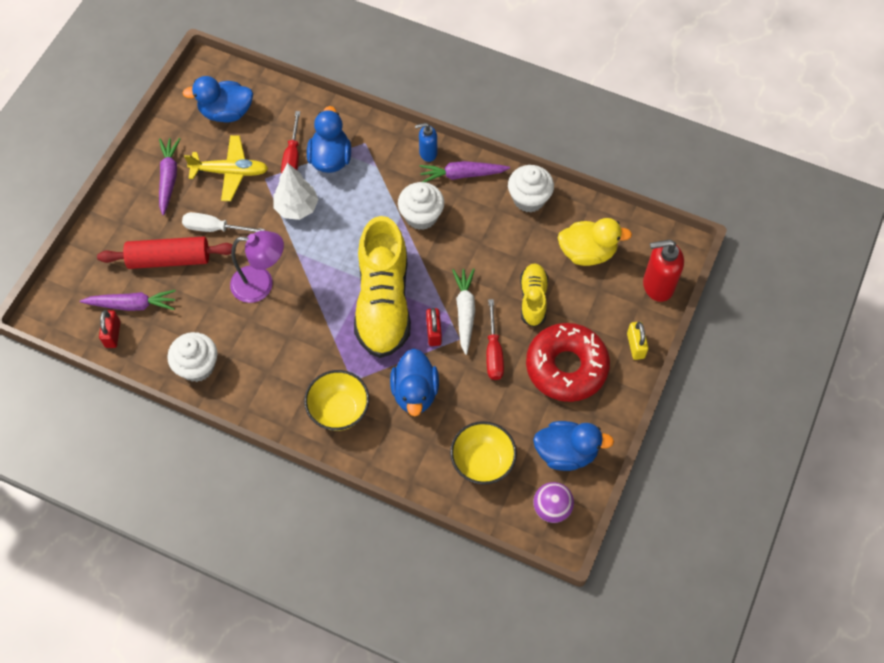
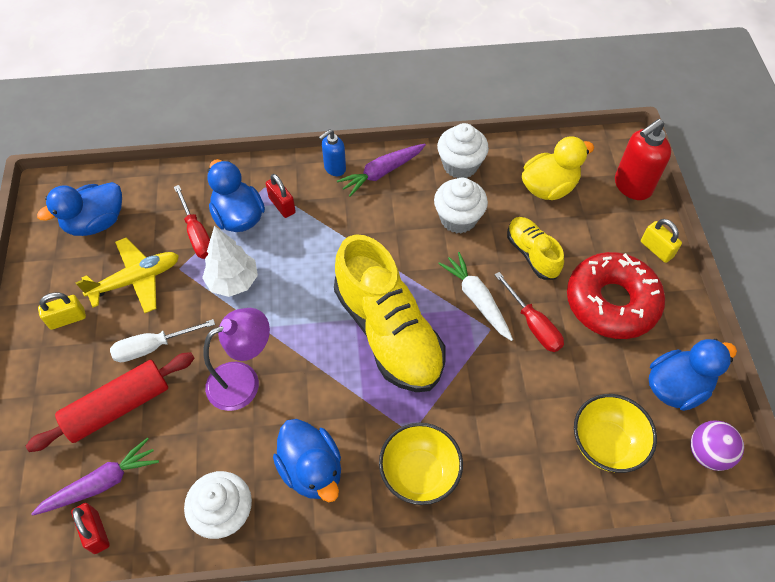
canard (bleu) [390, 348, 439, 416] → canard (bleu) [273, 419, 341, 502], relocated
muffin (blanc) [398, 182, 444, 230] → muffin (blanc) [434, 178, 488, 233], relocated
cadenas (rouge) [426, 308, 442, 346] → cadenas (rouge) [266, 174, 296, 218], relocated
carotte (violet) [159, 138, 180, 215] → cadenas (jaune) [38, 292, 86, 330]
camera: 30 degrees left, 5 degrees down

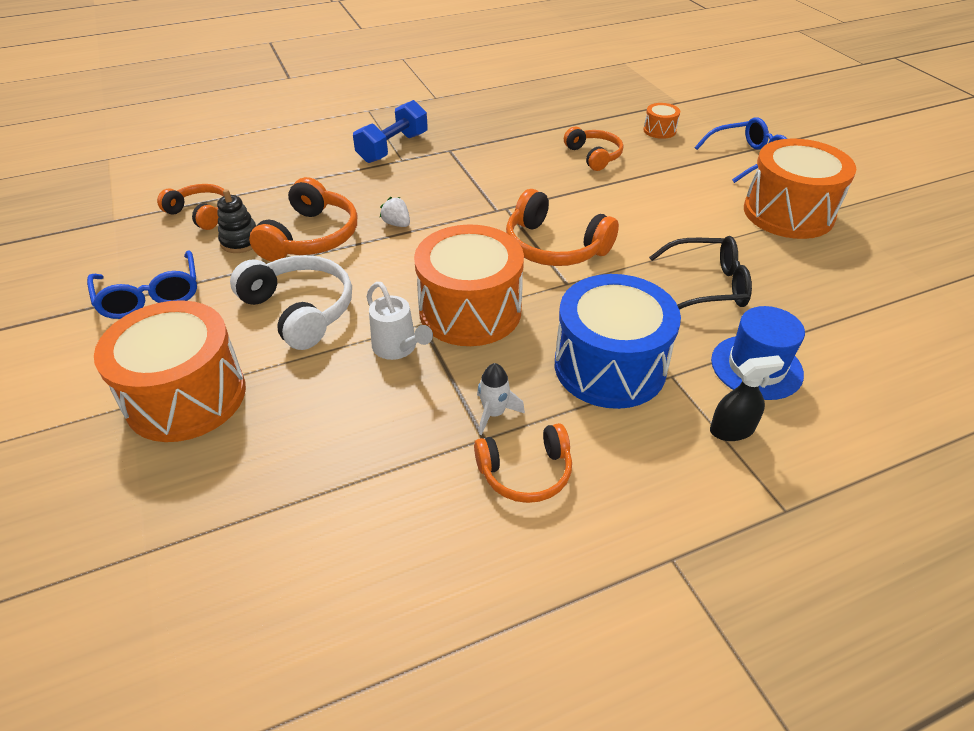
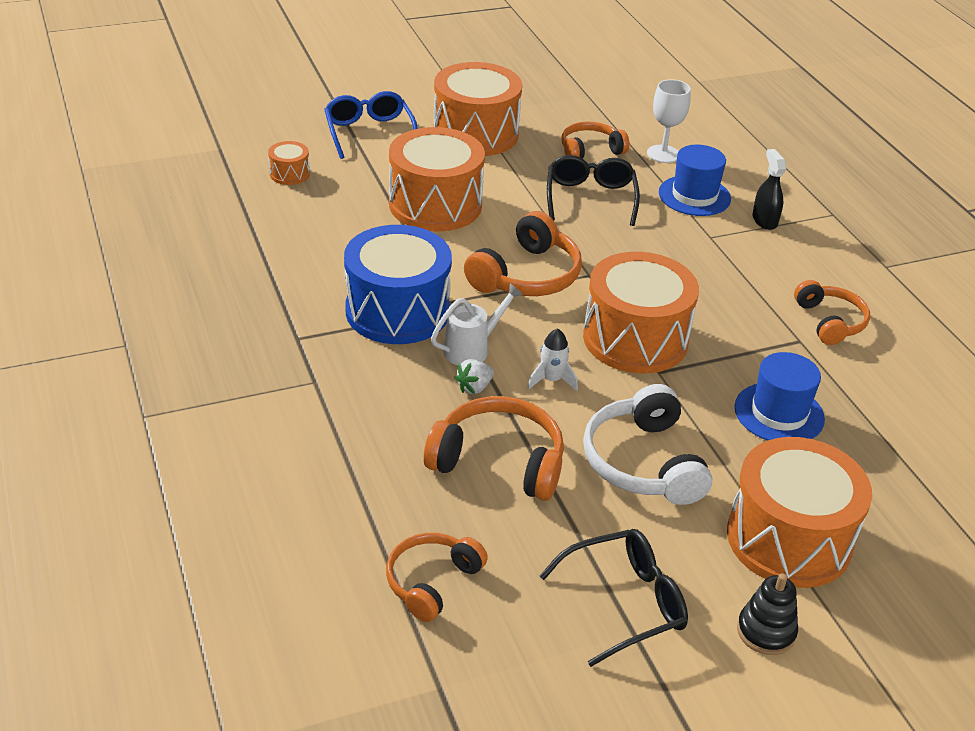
haltère (bleu) [353, 100, 428, 163] → -
- → tambour (orange) [389, 127, 485, 231]
- → verre à pied (blanc) [647, 79, 691, 163]
- → chapeau (bleu) [735, 352, 825, 441]
jouet à empiler (noir) [217, 189, 256, 253] → jouet à empiler (noir) [737, 573, 798, 655], relocated
arrosoir (blanc) [367, 282, 433, 360] → arrosoir (blanc) [431, 283, 523, 365], relocated
fusée (blanc) [477, 363, 525, 435] → fusée (blanc) [527, 328, 578, 391], relocated
tambour (bleu) [555, 274, 681, 409] → tambour (bleu) [344, 225, 452, 344], relocated
casque audio (orange) [564, 127, 623, 171] → casque audio (orange) [561, 122, 630, 159], relocated
lunettes (bleu) [87, 250, 197, 319] → lunettes (noir) [539, 529, 688, 667]
casque audio (blanc) [230, 255, 352, 350] → casque audio (blanc) [583, 384, 712, 505], 60 degrees counterclockwise
camera: 90 degrees left, 5 degrees down

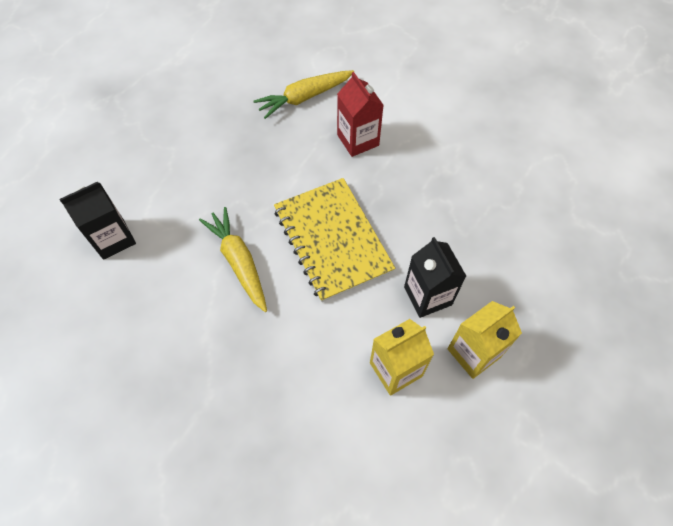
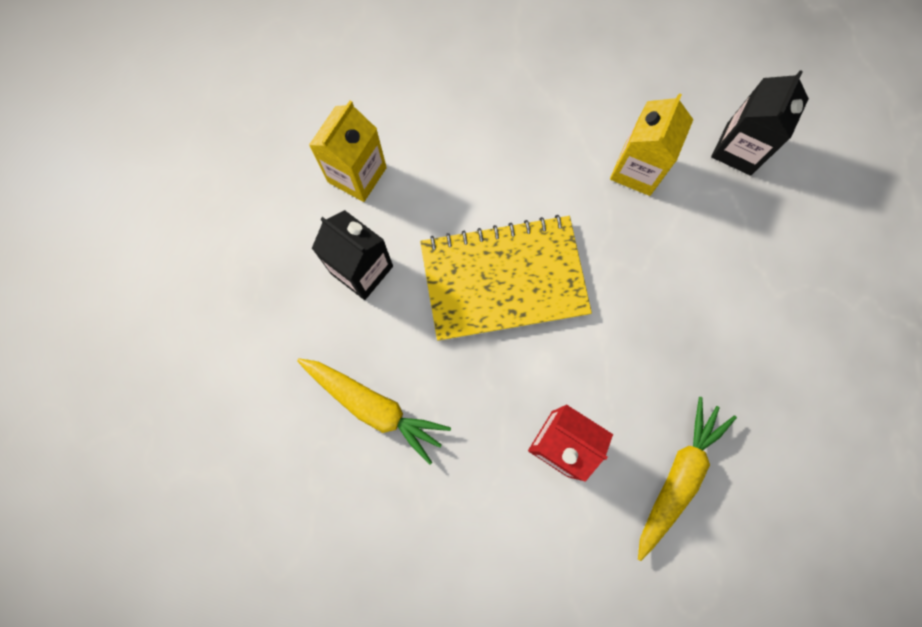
carotte (jaune) [199, 207, 267, 312] → carotte (jaune) [297, 358, 451, 465], relocated
brique de lait (jaune) [447, 301, 522, 379] → brique de lait (jaune) [610, 93, 693, 196], relocated
carnet (jaune) [274, 178, 396, 302] → carnet (jaune) [420, 215, 592, 341], 45 degrees counterclockwise
camera: 150 degrees right, 15 degrees up

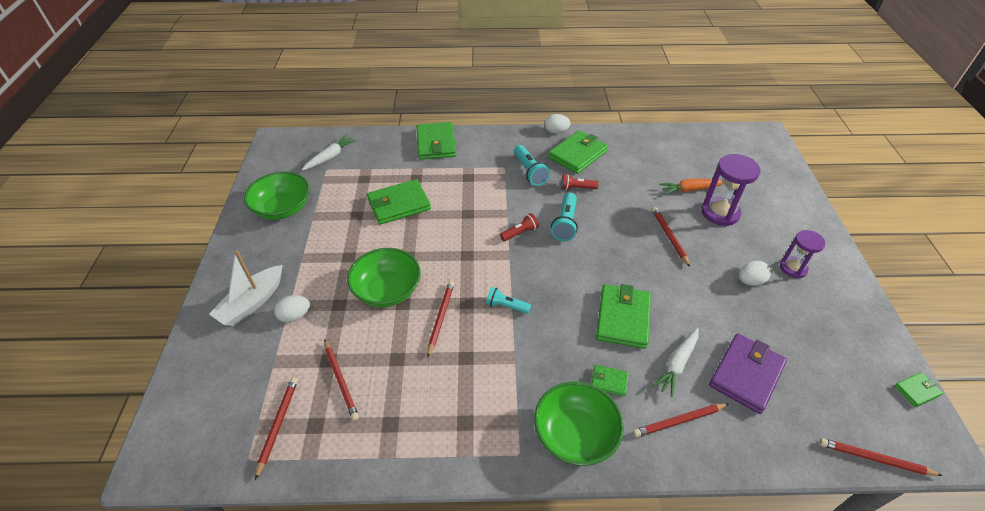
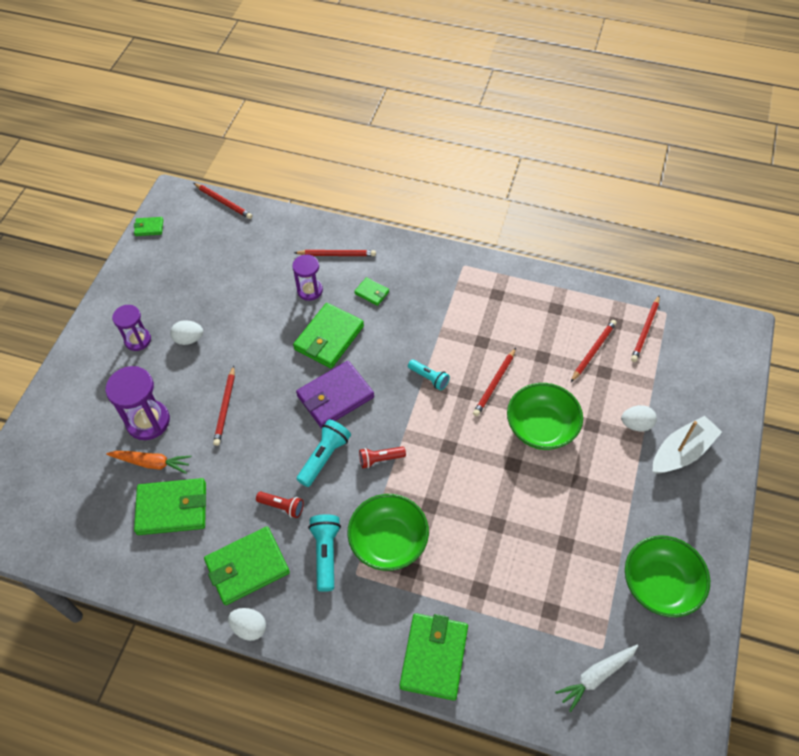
portefeuille (vert) [367, 179, 431, 225] → portefeuille (vert) [134, 478, 206, 535], relocated
bol (vert) [534, 381, 624, 466] → bol (vert) [347, 494, 429, 571], relocated
portefeuille (violet) [709, 334, 787, 414] → portefeuille (violet) [296, 361, 374, 428], relocated
carotte (blanc) [652, 328, 699, 397] → sablier (violet) [292, 255, 323, 301]
crayon (rouge) [324, 339, 359, 421] → crayon (rouge) [571, 320, 617, 382], 45 degrees clockwise
camera: 160 degrees left, 10 degrees up

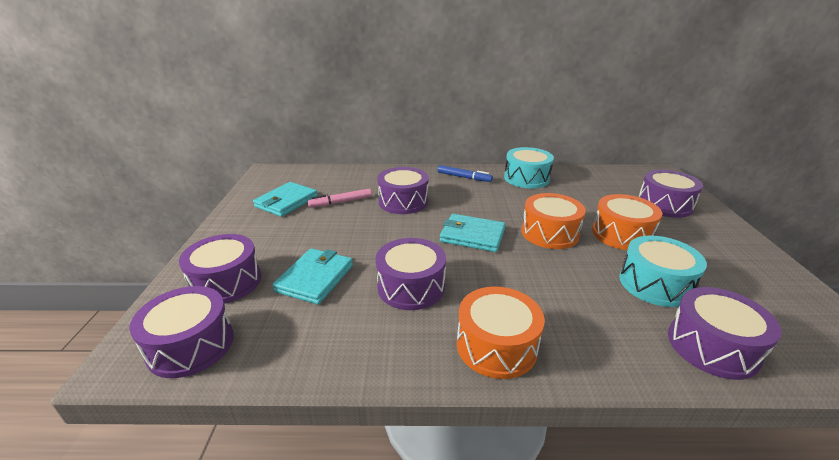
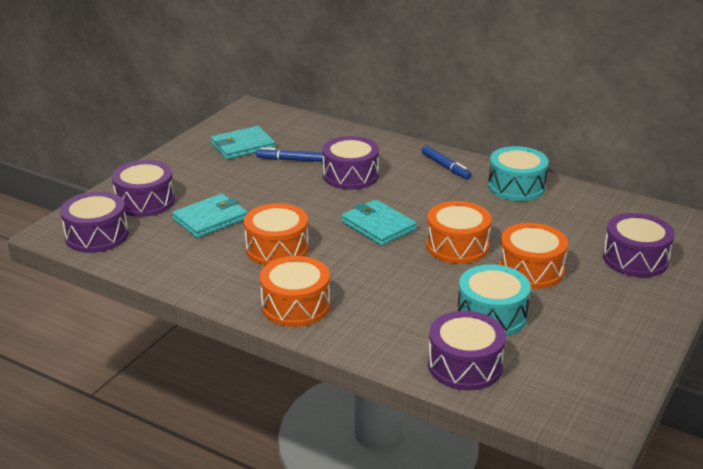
feutre (rose) [308, 189, 372, 208] → feutre (bleu) [256, 147, 325, 162]
tambour (violet) [375, 238, 446, 310] → tambour (orange) [244, 203, 309, 265]
camera: 30 degrees right, 0 degrees up

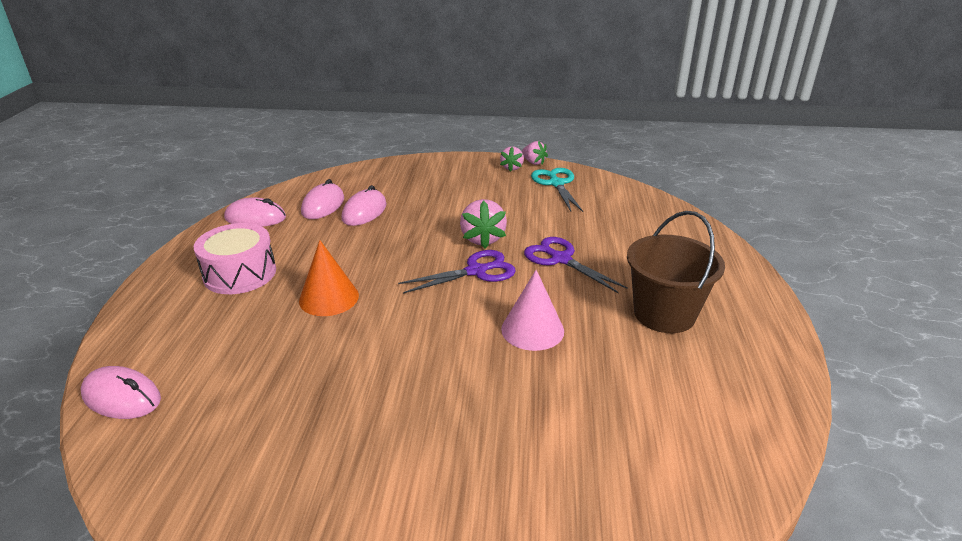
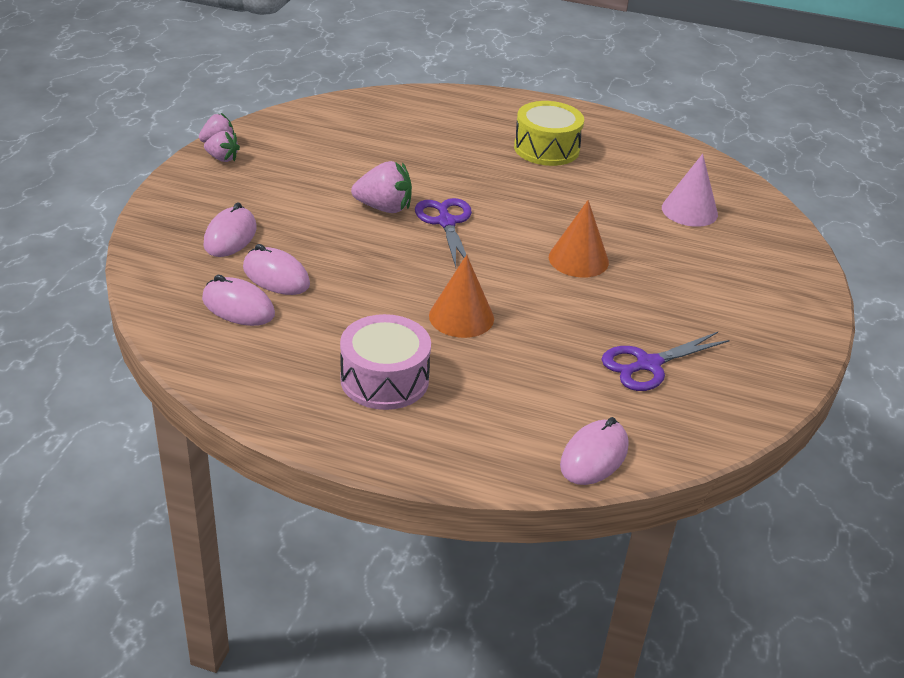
ciseaux (turquoise) [531, 168, 583, 212] → -
- → cône (orange) [549, 200, 609, 278]
souris (rose) [224, 197, 286, 227] → souris (rose) [204, 202, 257, 257], relocated
cône (rose) [501, 270, 564, 351] → cône (rose) [662, 154, 718, 227], relocated
ciseaux (violet) [524, 237, 628, 293] → ciseaux (violet) [601, 332, 730, 391], relocated
seau (marron) [627, 211, 725, 333] → tambour (jaune) [514, 101, 584, 166]
camera: 80 degrees left, 5 degrees up

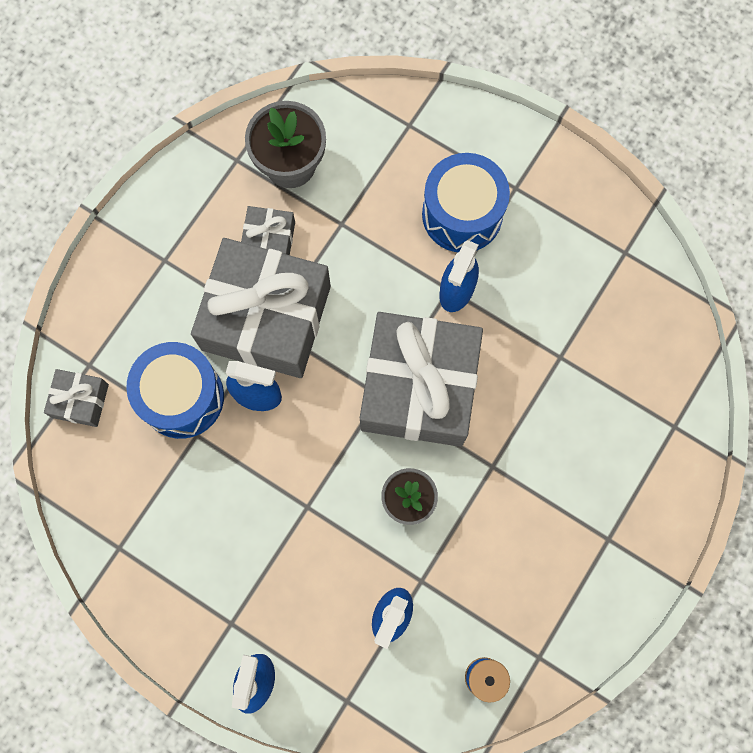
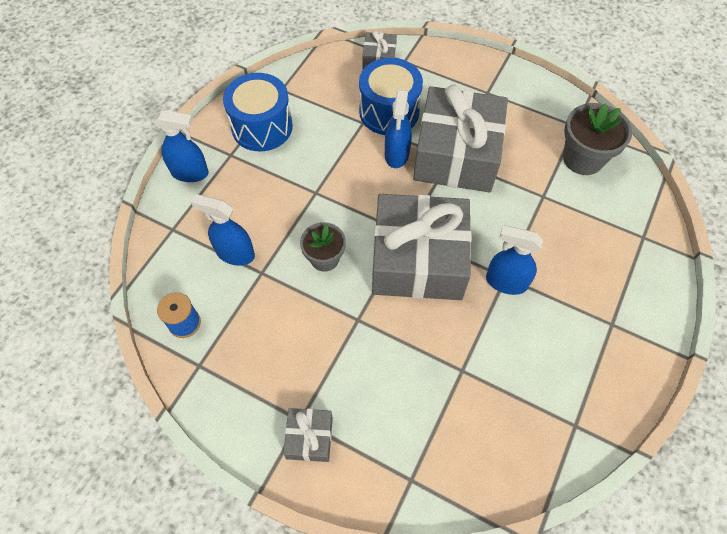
cadeau (gris) [241, 206, 295, 255] → cadeau (gris) [283, 408, 333, 462], relocated
tambour (bleu) [422, 153, 510, 252] → tambour (bleu) [223, 73, 293, 151], relocated
camera: 85 degrees right, 15 degrees down

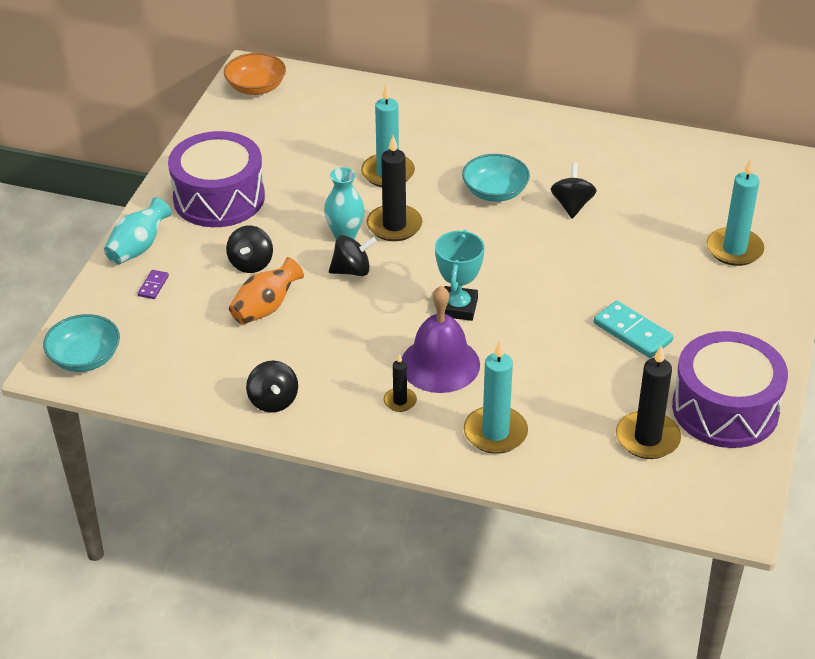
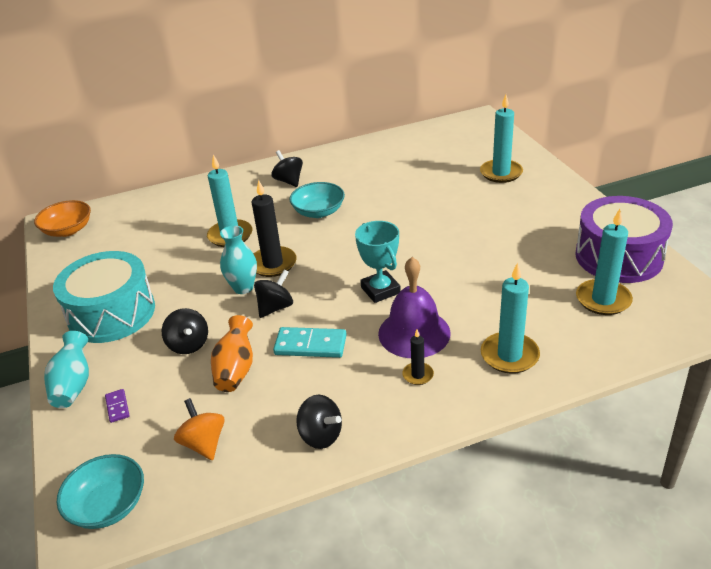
- → toupie (orange) [174, 398, 224, 460]
toupie (noir) [551, 163, 596, 218] → toupie (noir) [271, 150, 303, 187], relocated
domino (turquoise) [594, 301, 674, 358] → domino (turquoise) [273, 327, 347, 358], relocated
tambour (violet) [168, 131, 265, 227] → tambour (turquoise) [53, 251, 155, 343]
bougie (noir) [616, 345, 681, 459] → bougie (turquoise) [576, 209, 633, 315]
camera: 35 degrees left, 5 degrees down

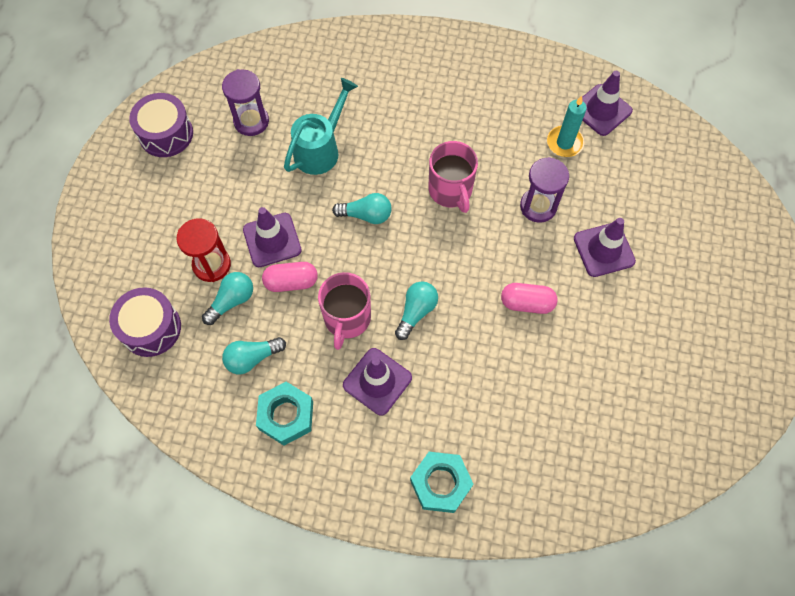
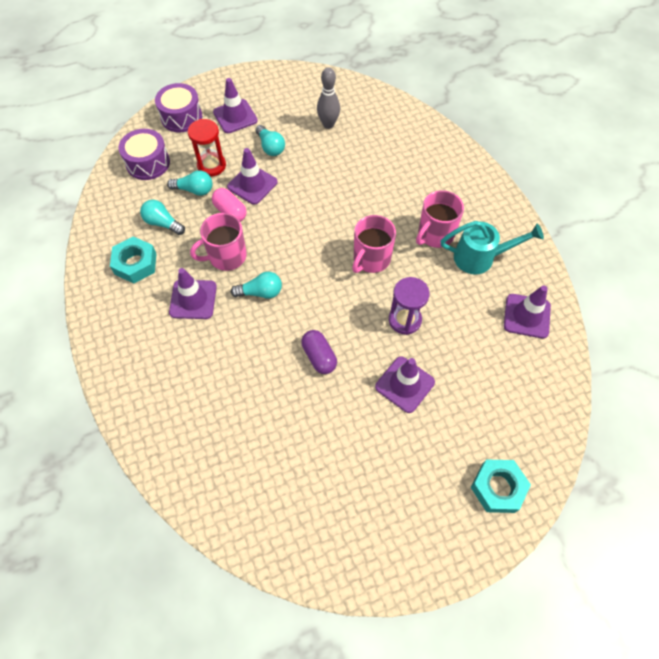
bougie (turquoise) [547, 96, 587, 157] → -
- → cône de chantier (violet) [213, 78, 258, 133]
- → tasse (rose) [416, 190, 464, 248]
tambour (violet) [129, 93, 193, 157] → tambour (violet) [155, 83, 202, 132], relocated
arrosoir (turquoise) [284, 78, 358, 175] → arrosoir (turquoise) [440, 221, 544, 275], relocated
ampoule (turquoise) [332, 193, 392, 224] → ampoule (turquoise) [256, 125, 285, 156], relocated
écrou (turquoise) [410, 452, 473, 513] → écrou (turquoise) [471, 460, 531, 513], relocated
sablier (violet) [222, 69, 269, 136] → quille (gris) [317, 67, 340, 129]
gélule (rose) [501, 283, 558, 314] → gélule (violet) [301, 330, 337, 374]
camera: 55 degrees right, 5 degrees down

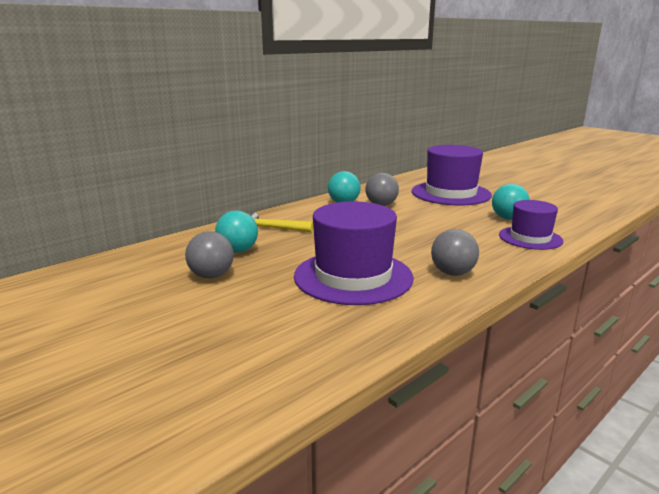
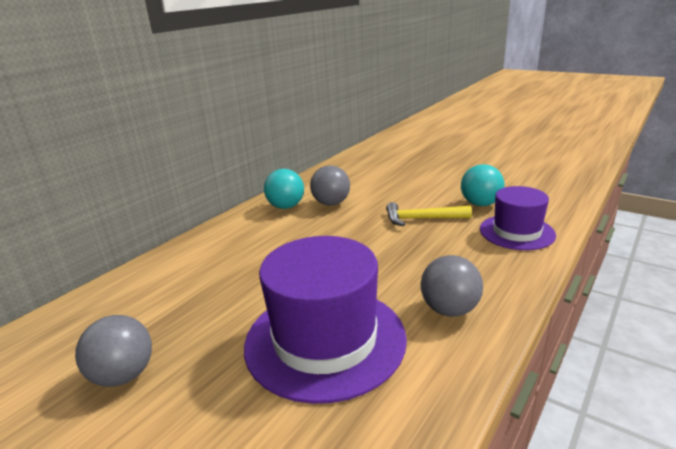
balle (turquoise) [215, 211, 258, 253] → -
chapeau (violet) [412, 145, 492, 205] → -
marteau (jaune) [250, 212, 313, 232] → marteau (jaune) [386, 202, 472, 226], relocated
camera: 10 degrees left, 5 degrees up

